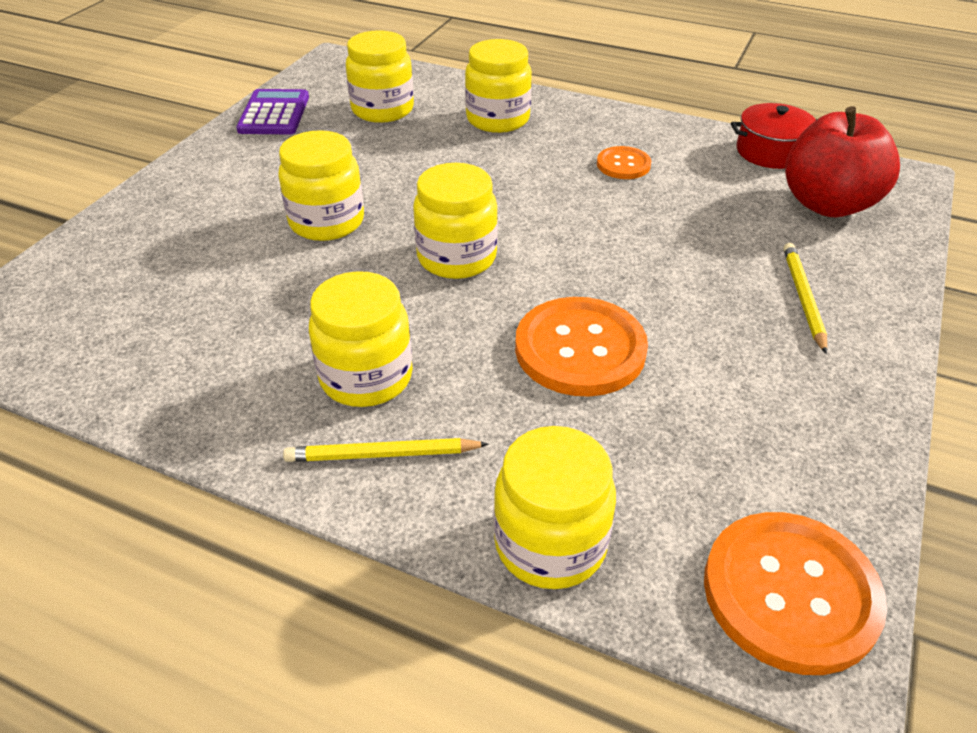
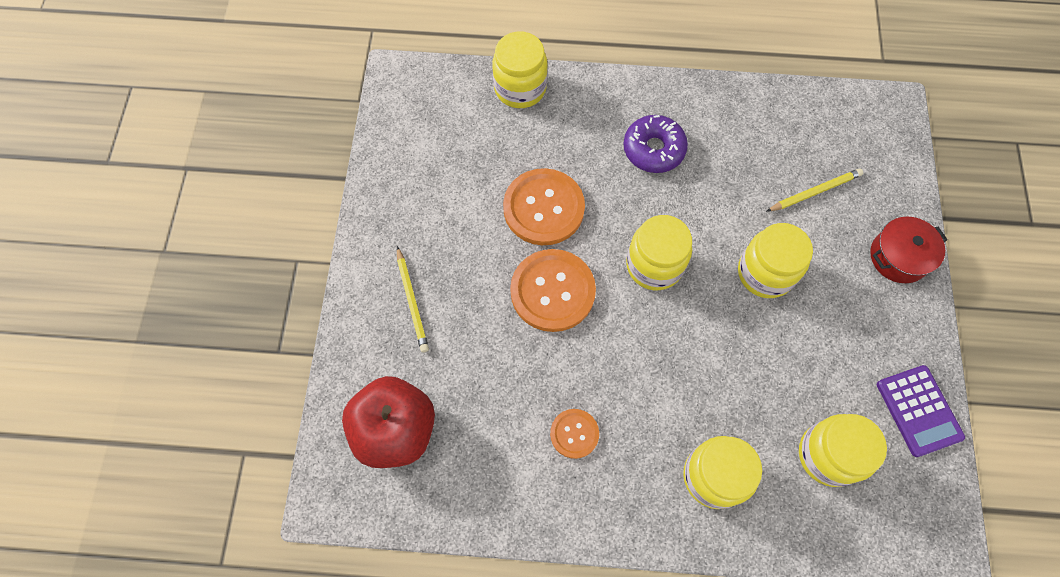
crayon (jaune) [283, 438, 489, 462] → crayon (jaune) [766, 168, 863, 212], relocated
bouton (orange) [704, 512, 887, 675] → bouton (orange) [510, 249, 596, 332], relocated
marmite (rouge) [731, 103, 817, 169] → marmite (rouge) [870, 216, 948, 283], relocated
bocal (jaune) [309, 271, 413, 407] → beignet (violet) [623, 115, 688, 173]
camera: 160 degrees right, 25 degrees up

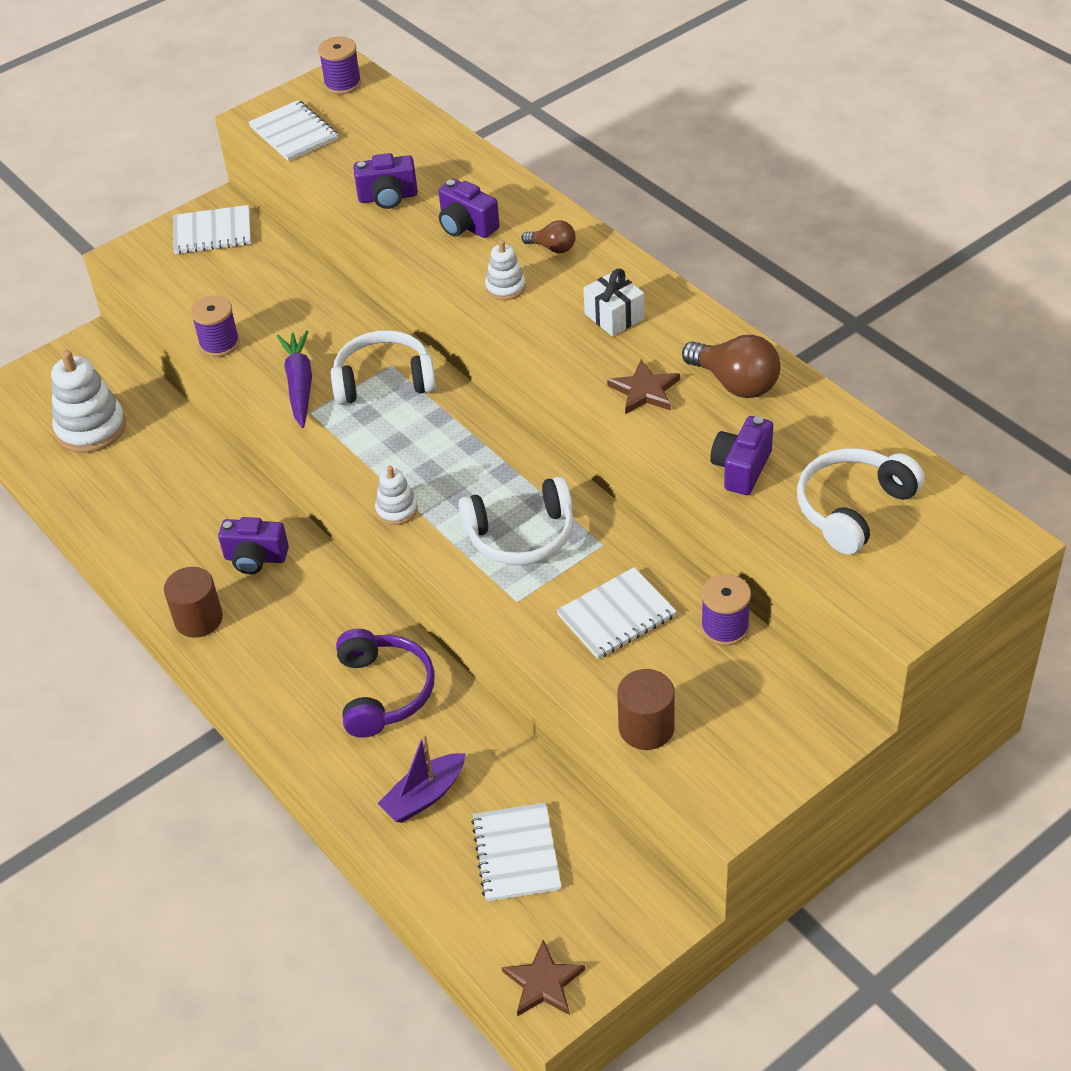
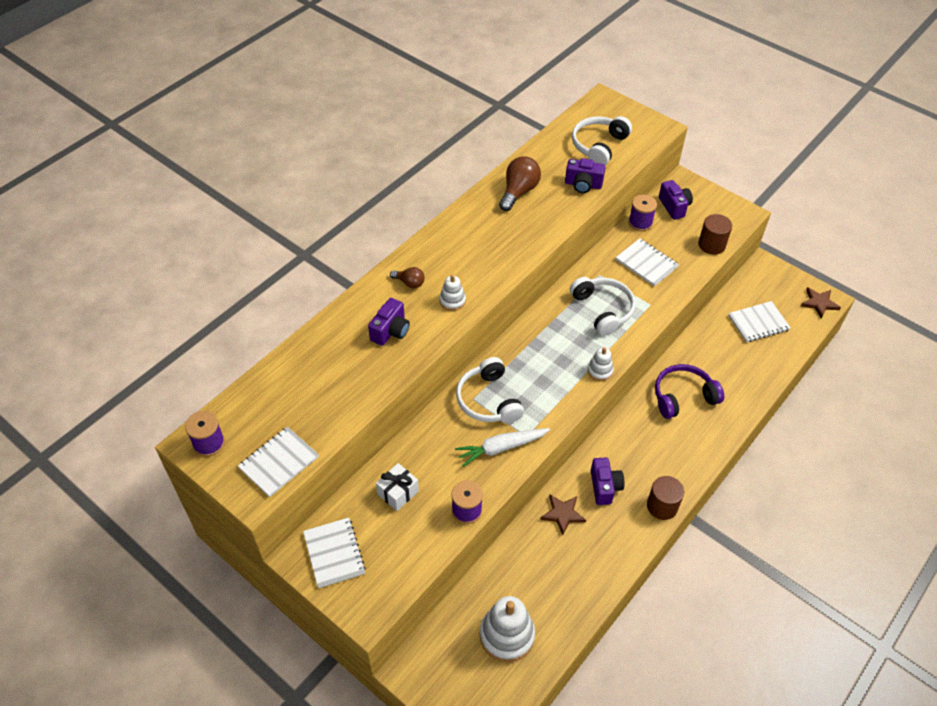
bateau (violet) [377, 734, 466, 823] → -
appareil photo (violet) [353, 153, 418, 209] → appareil photo (violet) [659, 180, 693, 220], relocated
cadeau (blanc) [583, 269, 644, 336] → cadeau (blanc) [376, 463, 419, 511], relocated
étoile (marron) [607, 360, 680, 414] → étoile (marron) [540, 495, 586, 535], relocated
carotte (violet) [277, 330, 312, 428] → carotte (blanc) [455, 428, 550, 467]
ampoule (marron) [522, 220, 576, 253] → ampoule (marron) [390, 267, 425, 289], 105 degrees clockwise
casque audio (blanc) [797, 448, 925, 555] → casque audio (blanc) [572, 116, 632, 165], 90 degrees clockwise
camera: 105 degrees left, 5 degrees up

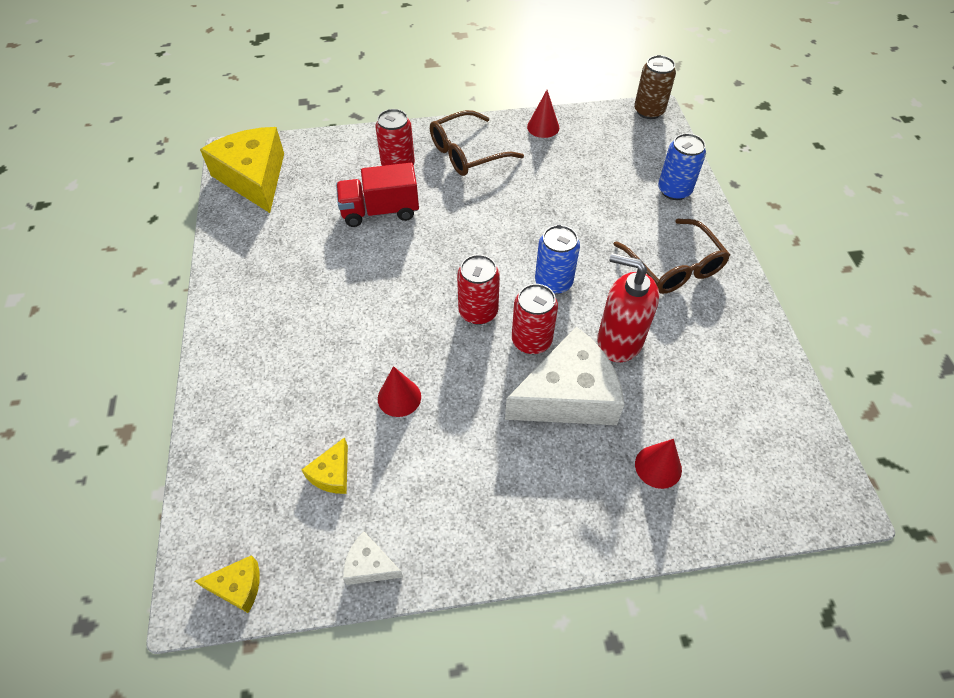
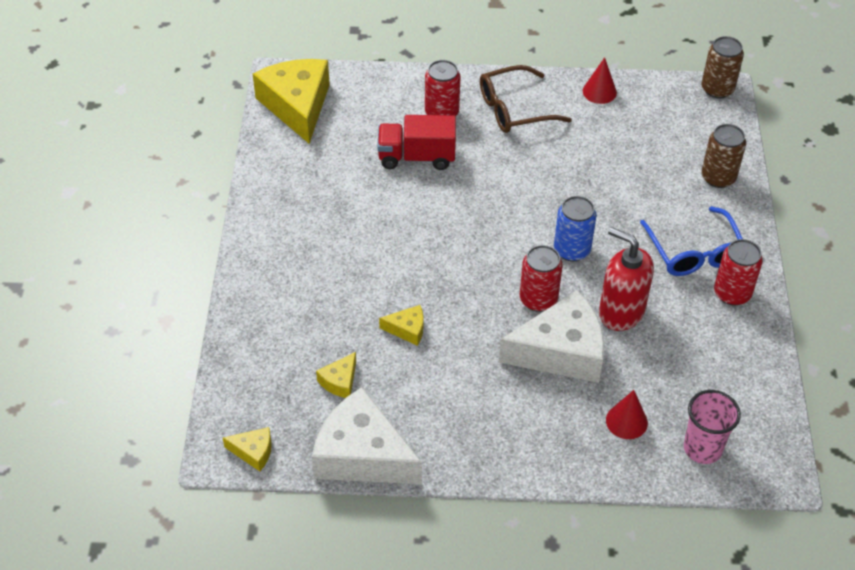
- → gobelet (rose) [684, 390, 741, 464]
canette (rouge) [457, 255, 500, 325] → canette (rouge) [714, 239, 763, 305], relocated
cône (rouge) [378, 366, 421, 417] → fromage (jaune) [379, 305, 423, 346]
lunettes (marron) [613, 219, 730, 294] → lunettes (bleu) [640, 206, 743, 276]
canette (bleu) [658, 133, 706, 200] → canette (marron) [701, 124, 746, 188]
fromage (blanc) [343, 532, 403, 585] → fromage (blanc) [312, 387, 422, 484], x2.26
camera: 10 degrees right, 5 degrees down

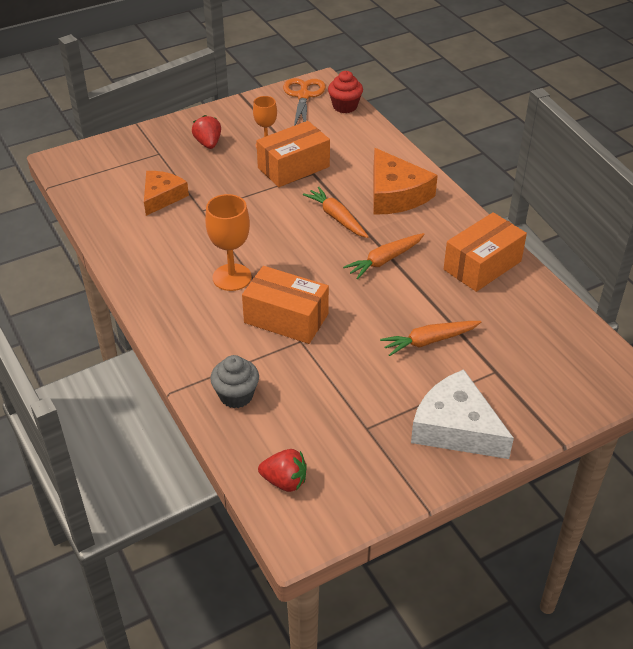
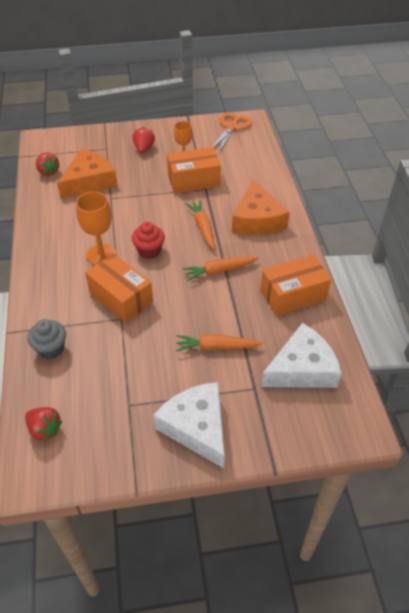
- → fraise (rouge) [36, 152, 60, 176]
- → fromage (blanc) [261, 323, 342, 388]
muffin (rouge) [328, 71, 363, 113] → muffin (rouge) [132, 222, 165, 259], relocated
fromage (orange) [144, 171, 189, 216] → fromage (orange) [57, 149, 118, 199], x1.50
camera: 20 degrees right, 5 degrees up

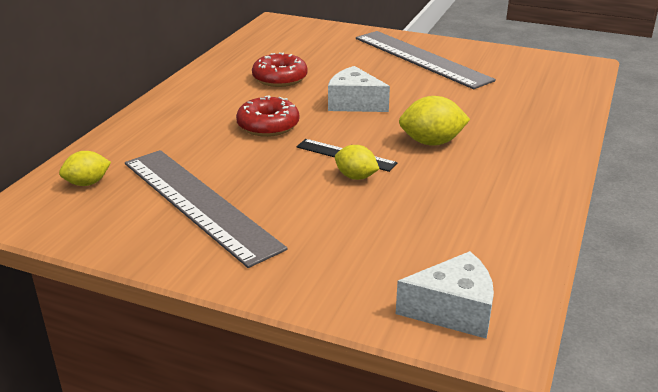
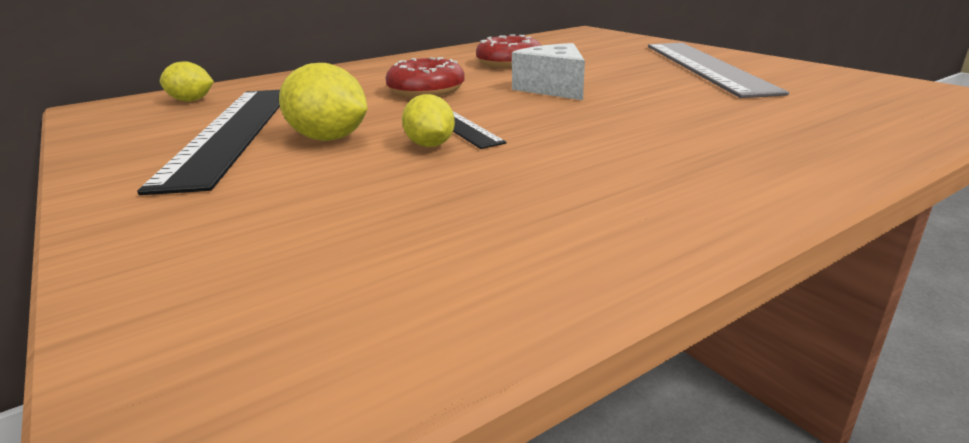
fromage (blanc) [396, 251, 494, 339] → -
citron (jaune) [399, 96, 470, 146] → citron (jaune) [279, 63, 368, 141], relocated
règle (gris) [125, 150, 287, 268] → règle (noir) [137, 90, 280, 195]
camera: 35 degrees right, 5 degrees down

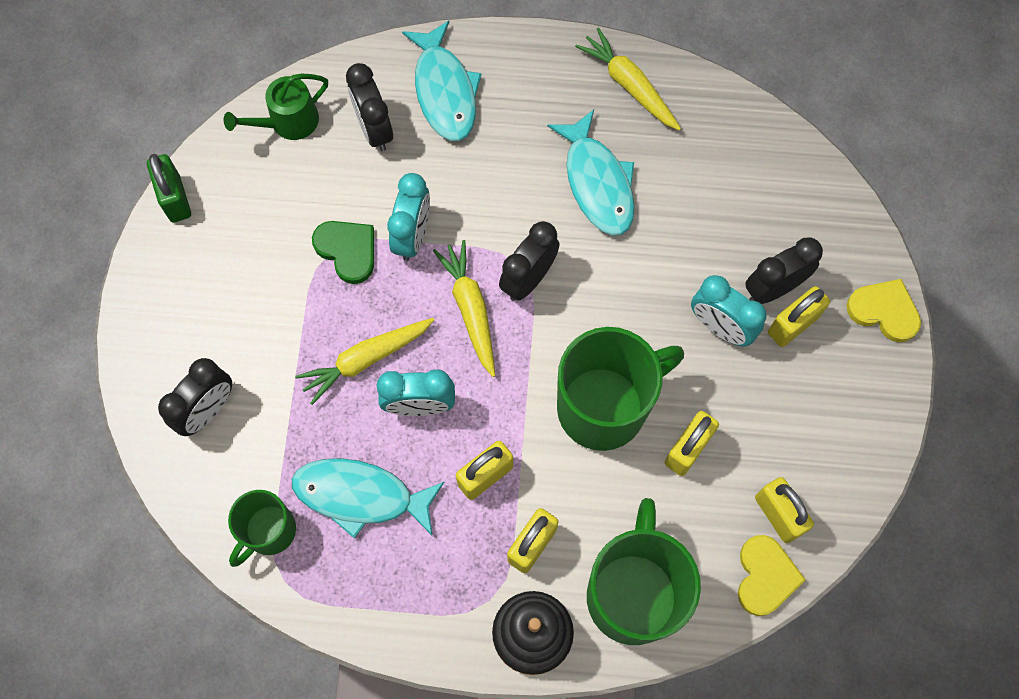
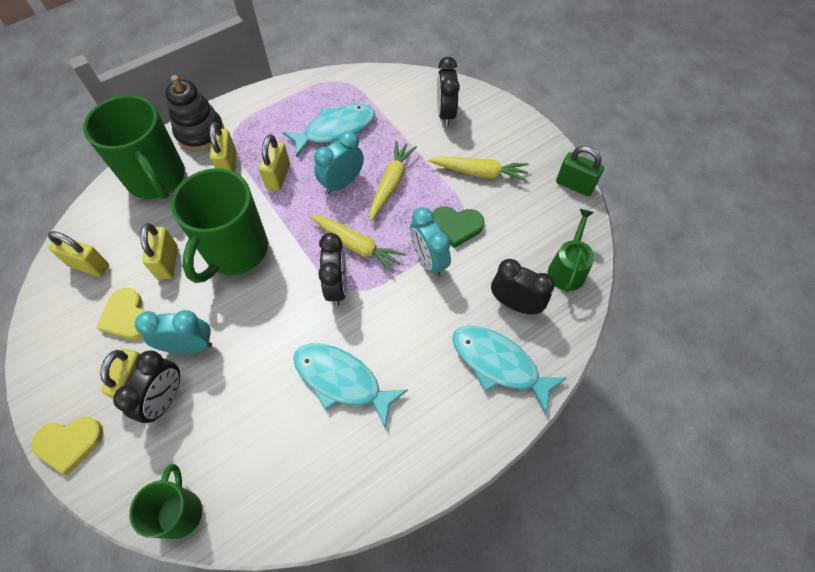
tasse (vert) [228, 490, 296, 567] → tasse (vert) [129, 464, 202, 539], relocated
carotte (jaune) [575, 28, 681, 131] → carotte (jaune) [428, 156, 529, 182], relocated
cœur (jaune) [738, 535, 806, 616] → cœur (jaune) [97, 288, 146, 339], relocated
camera: 140 degrees right, 10 degrees down

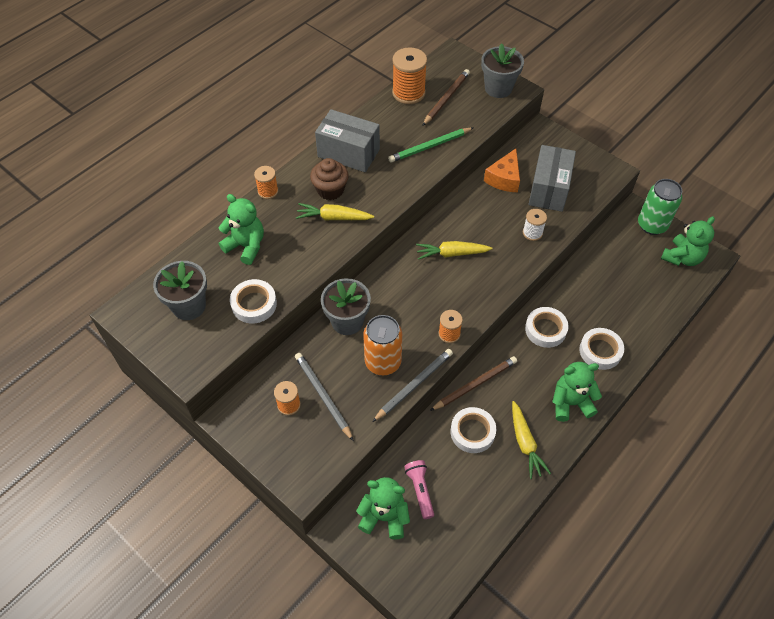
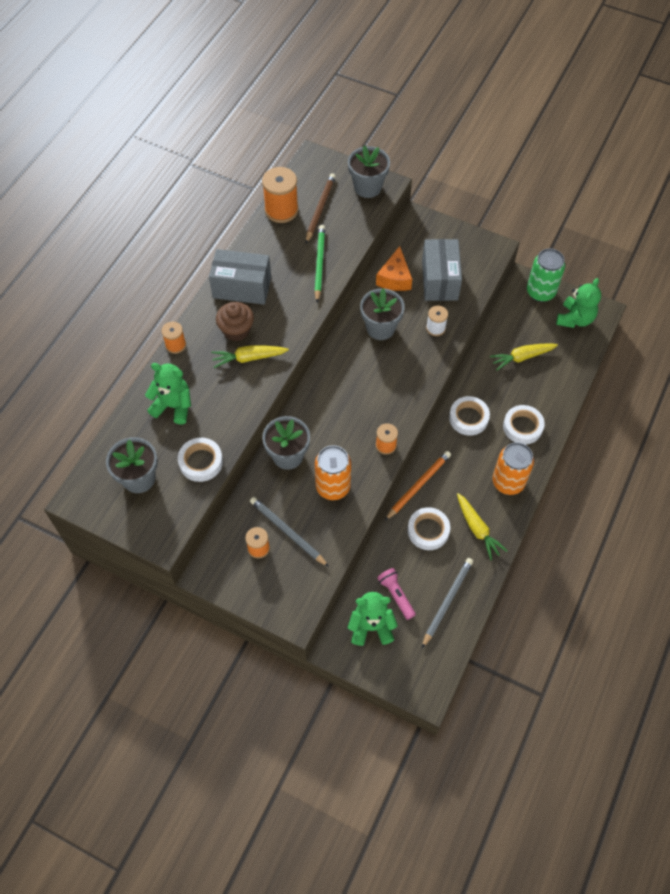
- → pot de fleurs (gris) [360, 288, 405, 340]
crayon (gris) [372, 349, 453, 422] → crayon (gris) [422, 558, 473, 648], relocated
carotte (jaune) [416, 241, 493, 260] → carotte (jaune) [490, 343, 558, 370], relocated
ours en peluche (vert) [552, 362, 602, 422] → canette (orange) [492, 442, 534, 495]
crayon (marron) [430, 356, 517, 411] → crayon (orange) [385, 451, 451, 520]
crayon (vert) [388, 127, 474, 163] → crayon (vert) [314, 225, 325, 302], 135 degrees clockwise
camera: 15 degrees left, 5 degrees up

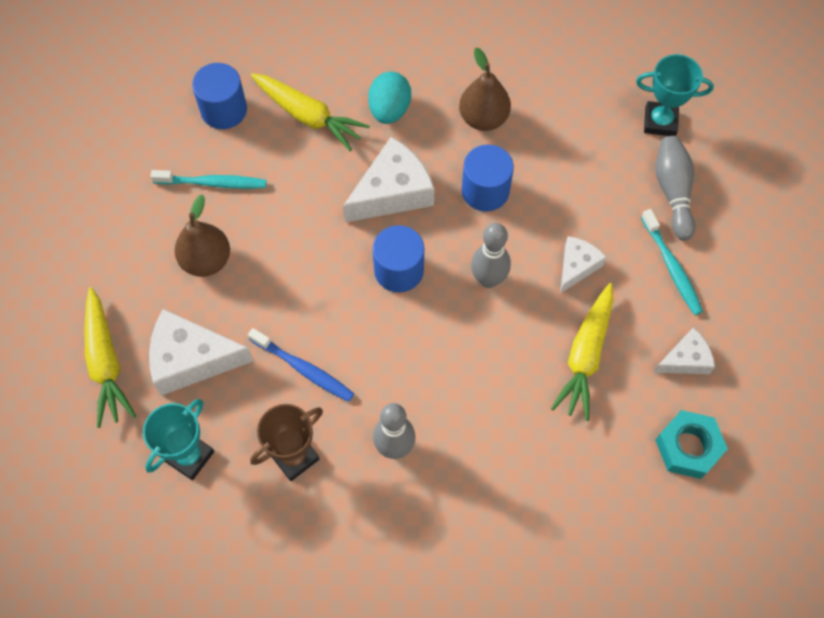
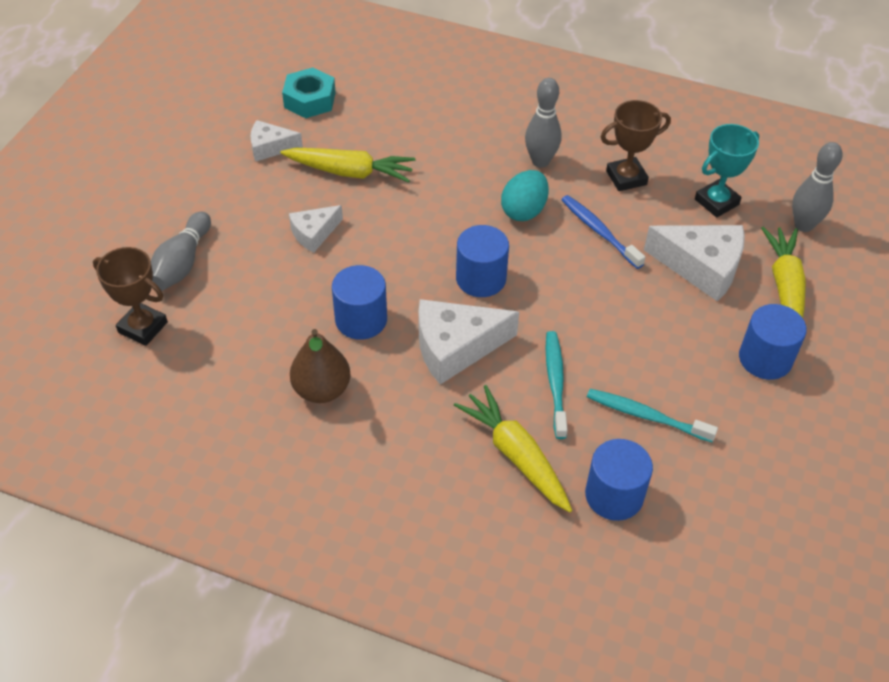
poire (marron) [174, 194, 230, 277] → -
- → cylindre (bleu) [739, 304, 807, 380]
œuf (turquoise) [368, 72, 411, 124] → œuf (turquoise) [501, 170, 549, 221], relocated
quille (gris) [471, 223, 511, 288] → quille (gris) [792, 142, 842, 232], relocated
brosse à dents (turquoise) [641, 209, 703, 315] → brosse à dents (turquoise) [546, 331, 568, 439], relocated
trophée (turquoise) [636, 54, 714, 136] → trophée (marron) [93, 247, 168, 346]
carotte (jaune) [551, 283, 614, 421] → carotte (jaune) [280, 148, 415, 183], 60 degrees clockwise
camera: 160 degrees left, 15 degrees down

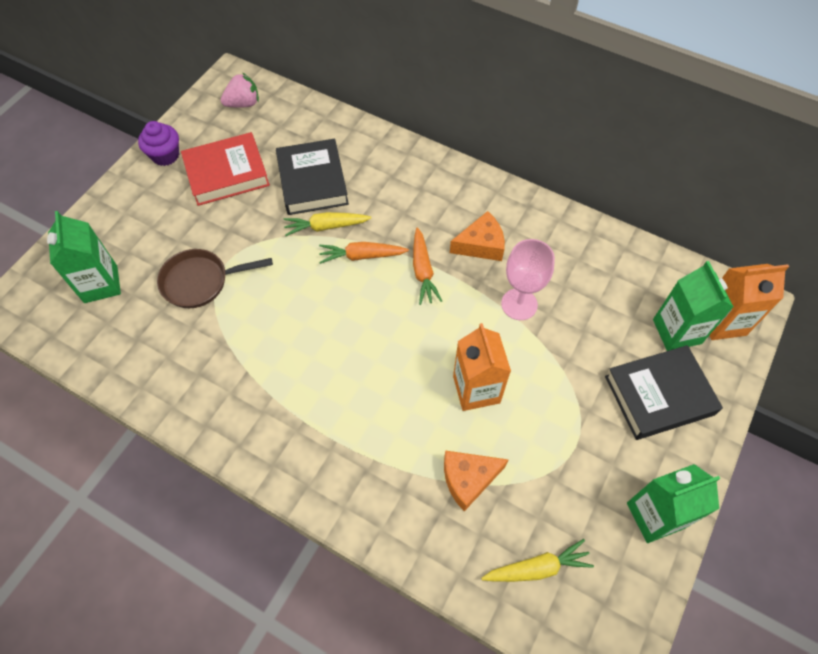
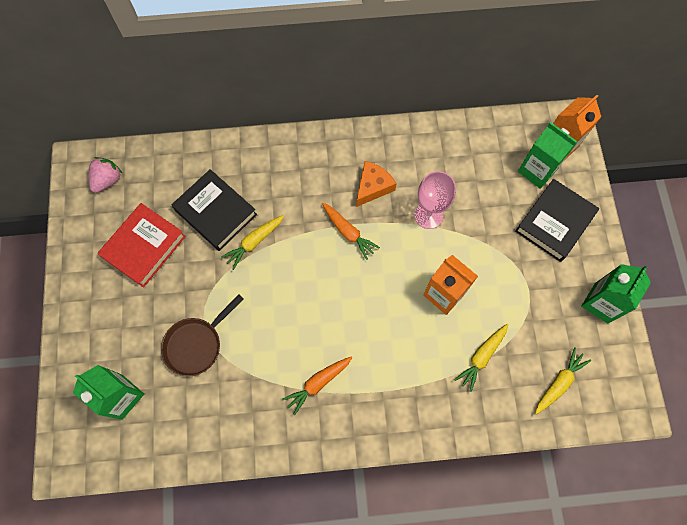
muffin (violet) [138, 121, 179, 166] → -
carotte (orange) [319, 242, 409, 264] → carotte (orange) [282, 356, 353, 415], relocated
fromage (orange) [444, 451, 508, 511] → carotte (jaune) [454, 324, 508, 392]
camera: 35 degrees left, 10 degrees up

